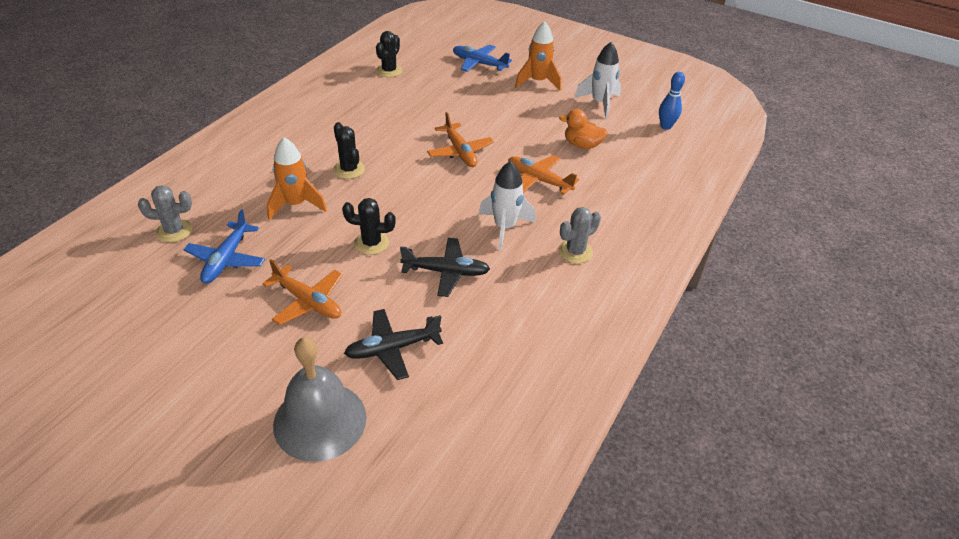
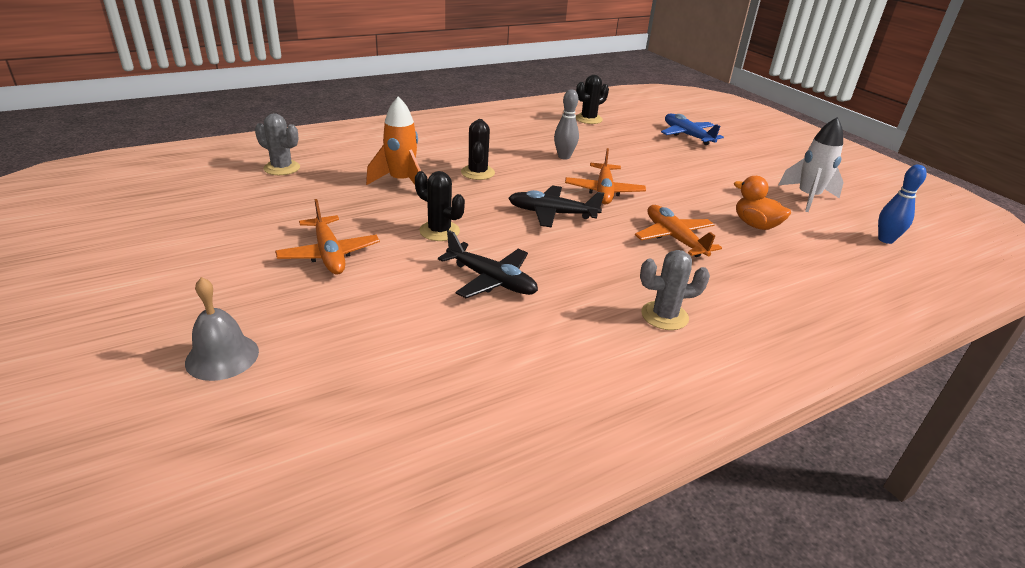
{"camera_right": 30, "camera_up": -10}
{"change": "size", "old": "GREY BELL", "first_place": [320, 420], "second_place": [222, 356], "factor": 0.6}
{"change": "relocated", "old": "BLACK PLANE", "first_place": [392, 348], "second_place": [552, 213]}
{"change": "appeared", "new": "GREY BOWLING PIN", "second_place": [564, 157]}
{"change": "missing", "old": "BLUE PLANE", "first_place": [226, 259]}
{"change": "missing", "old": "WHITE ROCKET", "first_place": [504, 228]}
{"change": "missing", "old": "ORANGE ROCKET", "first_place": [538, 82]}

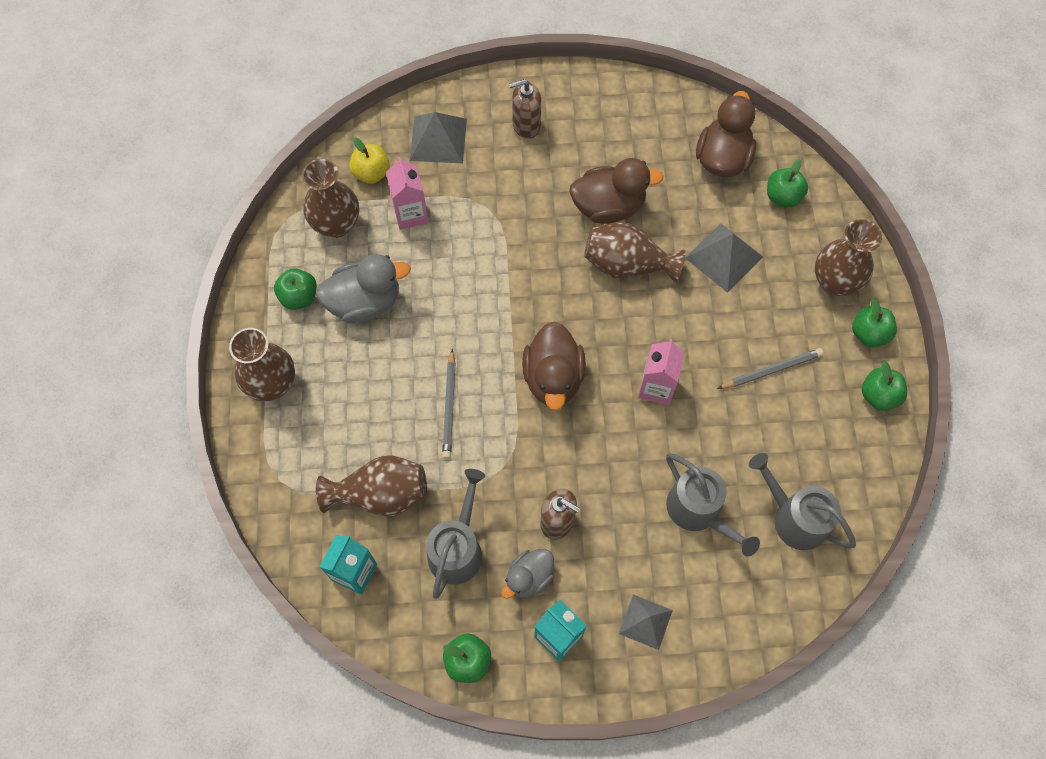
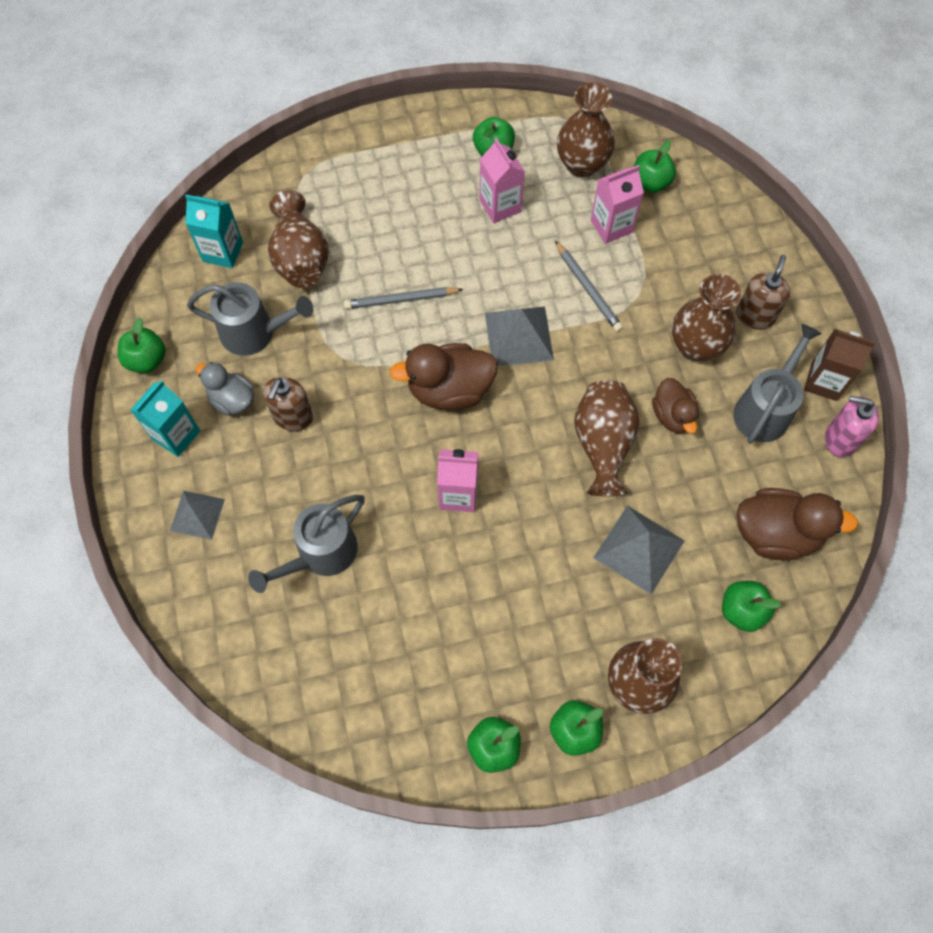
{"camera_right": 80, "camera_up": 0}
{"change": "exchanged", "old": "GREY DUCK", "new": "PINK CARTON", "first_place": [365, 302], "second_place": [500, 206]}
{"change": "relocated", "old": "GREY PYRAMID", "first_place": [438, 139], "second_place": [518, 336]}
{"change": "relocated", "old": "GREY PENCIL", "first_place": [771, 370], "second_place": [588, 289]}
{"change": "colour", "old": "YELLOW APPLE", "new": "GREEN APPLE", "first_place": [372, 173], "second_place": [650, 183]}
{"change": "size", "old": "BROWN DUCK", "first_place": [608, 207], "second_place": [672, 415], "factor": 0.62}
{"change": "relocated", "old": "BROWN VASE", "first_place": [272, 384], "second_place": [696, 346]}
{"change": "relocated", "old": "GREY WATERING CAN", "first_place": [793, 517], "second_place": [765, 409]}
{"change": "spun", "old": "BROWN SOAP DISPENSER", "first_place": [526, 125], "second_place": [755, 316], "degrees": 45}
{"change": "appeared", "new": "BROWN CARTON", "second_place": [824, 381]}
{"change": "appeared", "new": "PINK SOAP DISPENSER", "second_place": [840, 439]}

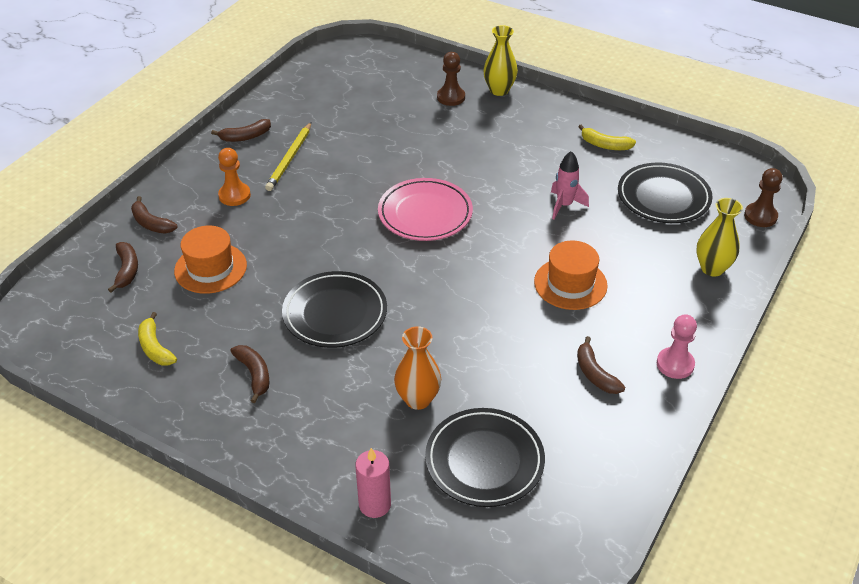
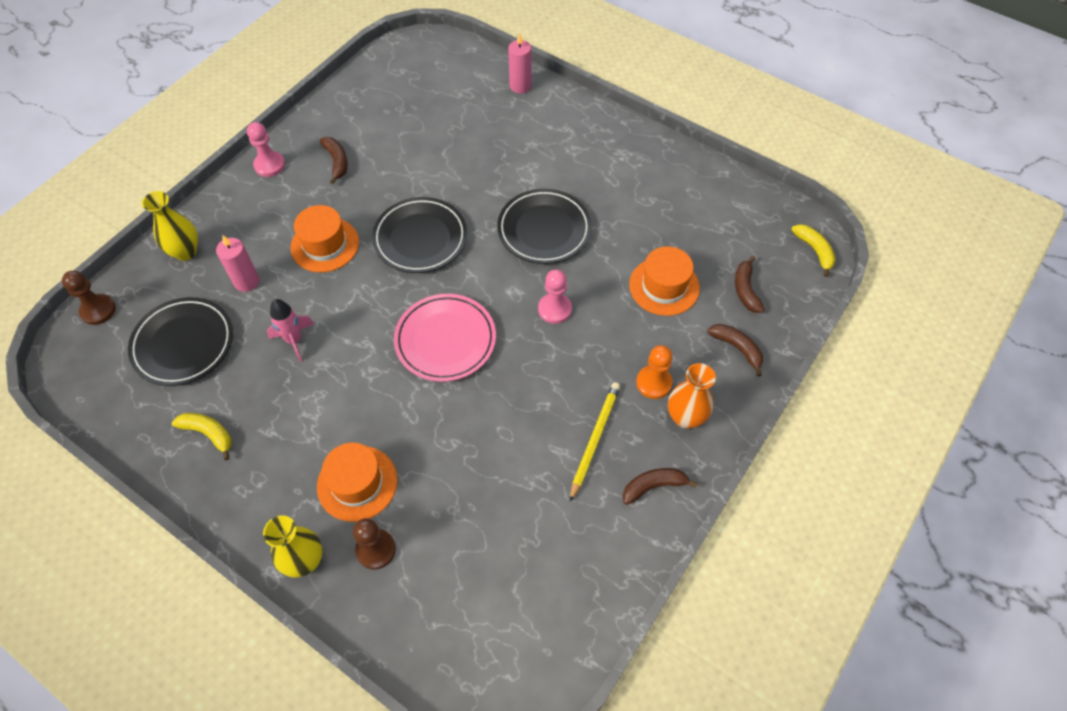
{"camera_right": -175, "camera_up": 15}
{"change": "appeared", "new": "PINK CANDLE", "second_place": [247, 281]}
{"change": "appeared", "new": "ORANGE HAT", "second_place": [357, 483]}
{"change": "relocated", "old": "BLACK PLATE", "first_place": [484, 461], "second_place": [420, 238]}
{"change": "appeared", "new": "PINK PAWN", "second_place": [554, 309]}
{"change": "relocated", "old": "ORANGE VASE", "first_place": [418, 399], "second_place": [685, 417]}
{"change": "relocated", "old": "YELLOW BANANA", "first_place": [155, 348], "second_place": [814, 250]}
{"change": "missing", "old": "BROWN BANANA", "first_place": [254, 374]}

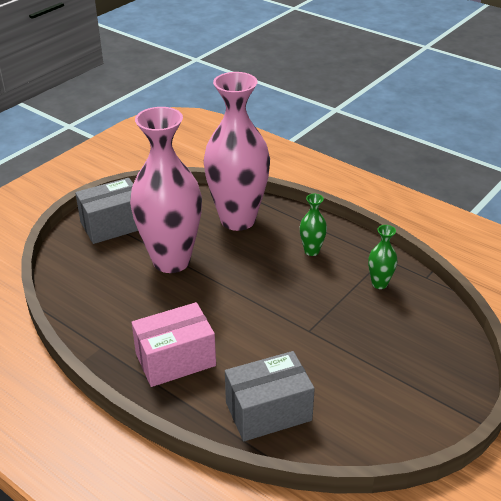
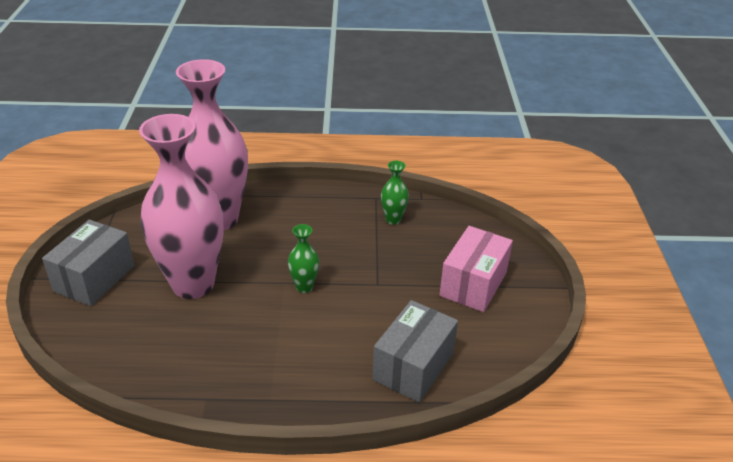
{"camera_right": -40, "camera_up": 0}
{"change": "relocated", "old": "GREEN VASE", "first_place": [311, 251], "second_place": [304, 287]}
{"change": "relocated", "old": "PINK BOX", "first_place": [175, 360], "second_place": [473, 284]}

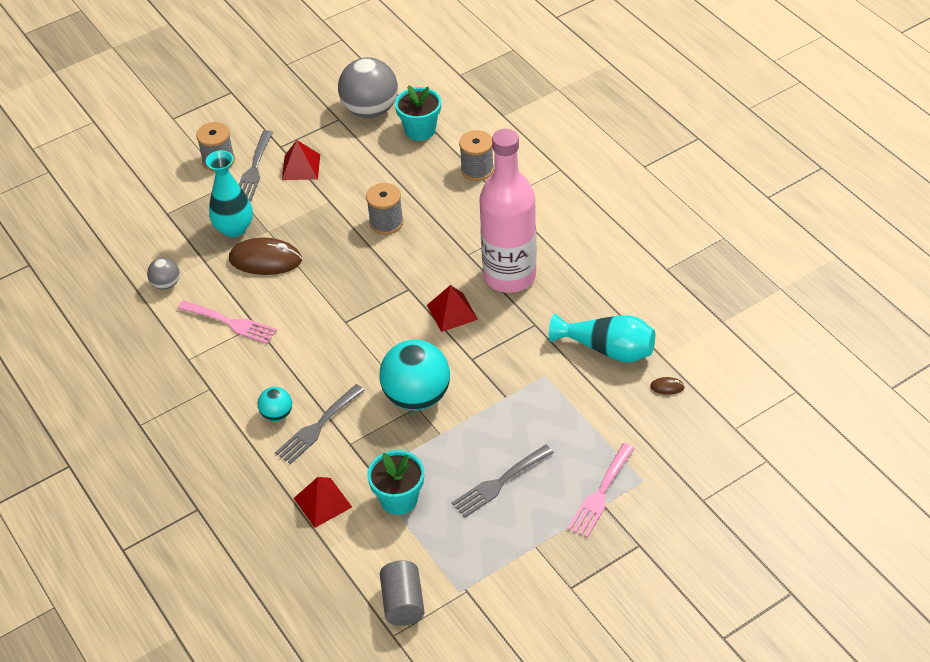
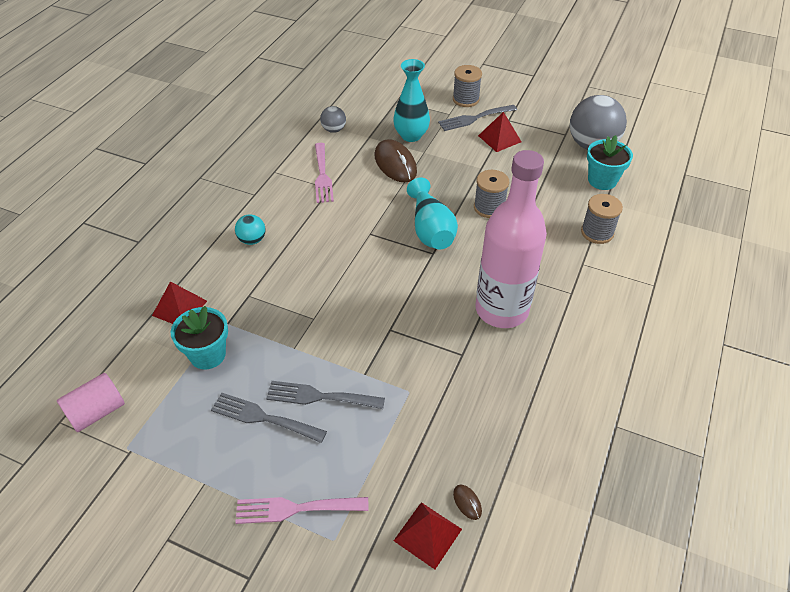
{"camera_right": 55, "camera_up": 0}
{"change": "colour", "old": "GREY CYLINDER", "new": "PINK CYLINDER", "first_place": [403, 603], "second_place": [97, 412]}
{"change": "relocated", "old": "GREY FORK", "first_place": [318, 427], "second_place": [319, 397]}
{"change": "relocated", "old": "RED PYRAMID", "first_place": [452, 312], "second_place": [428, 534]}
{"change": "relocated", "old": "TURQUOISE VASE", "first_place": [608, 349], "second_place": [430, 229]}
{"change": "missing", "old": "TURQUOISE BALL", "first_place": [417, 397]}

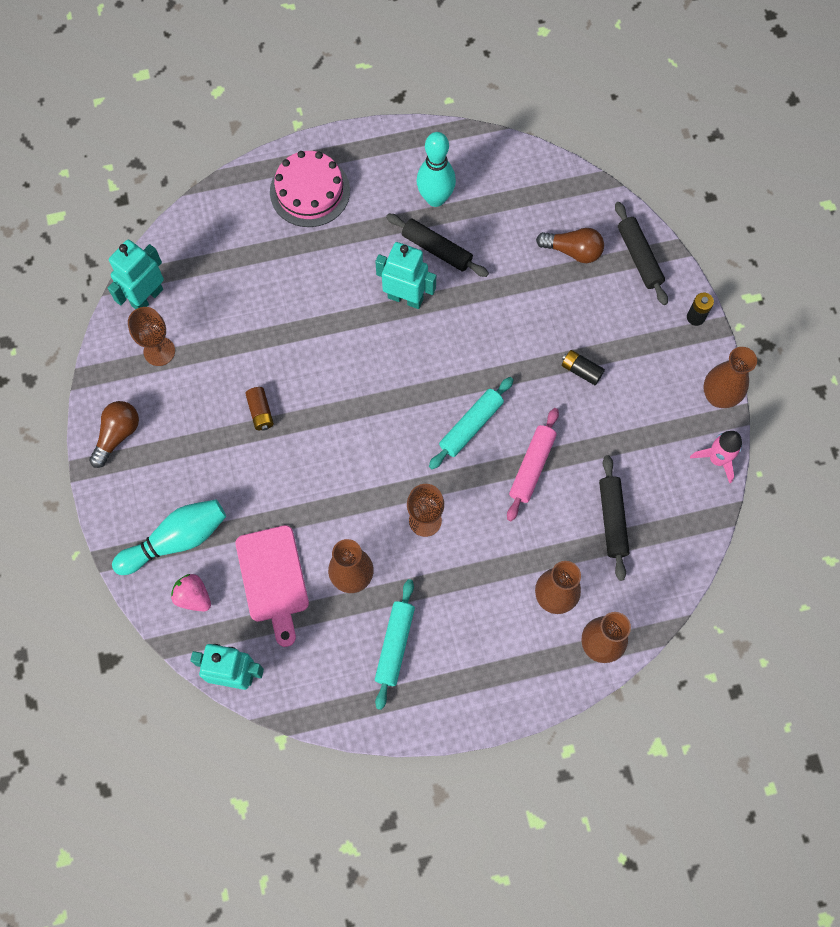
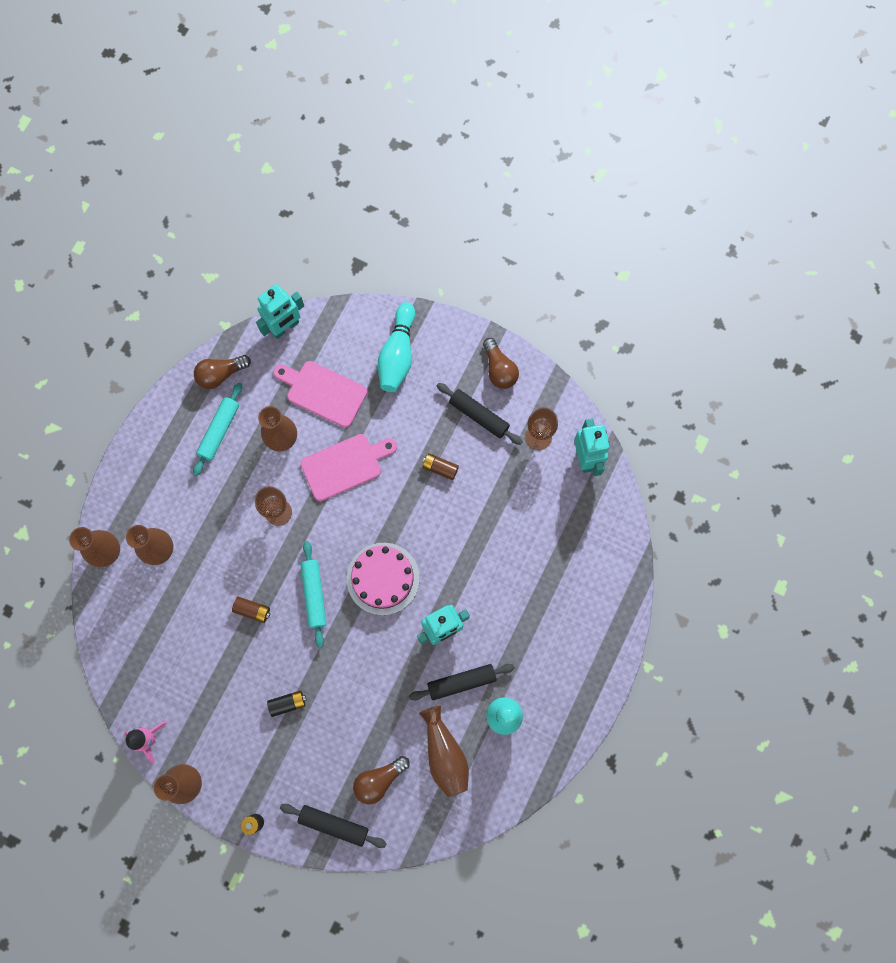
{"camera_right": 130, "camera_up": 5}
{"change": "spun", "old": "TURQUOISE ROLLING PIN", "first_place": [395, 645], "second_place": [219, 431], "degrees": 60}
{"change": "appeared", "new": "BROWN LIGHT BULB", "second_place": [221, 374]}
{"change": "exchanged", "old": "PINK ROLLING PIN", "new": "BROWN BATTERY", "first_place": [532, 467], "second_place": [252, 610]}
{"change": "appeared", "new": "PINK CUTTING BOARD", "second_place": [345, 465]}
{"change": "relocated", "old": "PINK CAKE", "first_place": [310, 191], "second_place": [383, 578]}
{"change": "appeared", "new": "BROWN VASE", "second_place": [444, 754]}
{"change": "relocated", "old": "BLACK ROLLING PIN", "first_place": [612, 519], "second_place": [479, 416]}
{"change": "missing", "old": "PINK STRAWBERRY", "first_place": [193, 597]}

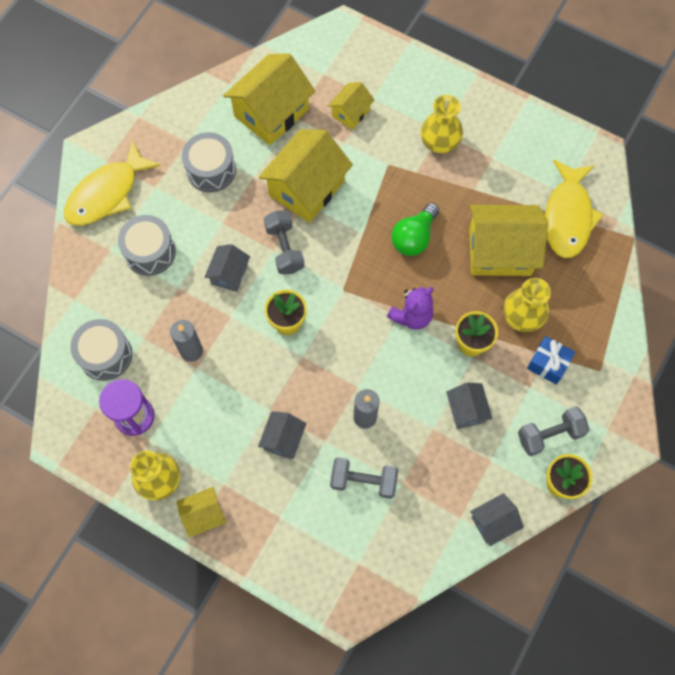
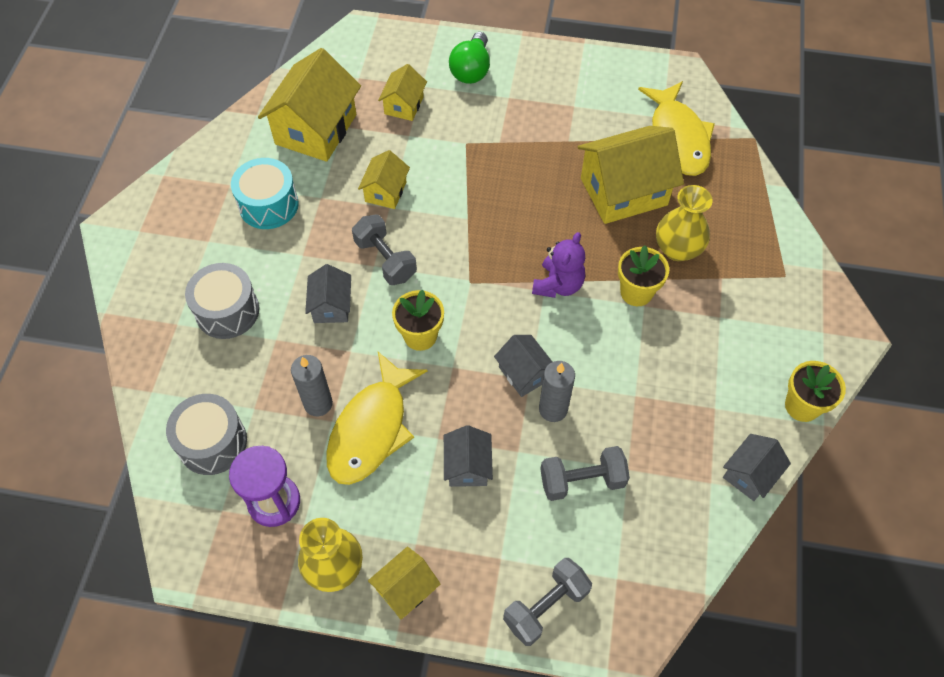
{"camera_right": -20, "camera_up": -10}
{"change": "colour", "old": "GREY DRUM", "new": "TURQUOISE DRUM", "first_place": [211, 170], "second_place": [268, 205]}
{"change": "relocated", "old": "YELLOW FISH", "first_place": [107, 193], "second_place": [371, 429]}
{"change": "size", "old": "YELLOW HOUSE", "first_place": [306, 188], "second_place": [386, 191], "factor": 0.52}
{"change": "relocated", "old": "GREEN LIGHT BULB", "first_place": [414, 237], "second_place": [471, 70]}
{"change": "relocated", "old": "GREY HOUSE", "first_place": [466, 410], "second_place": [524, 373]}
{"change": "relocated", "old": "GREY DUMBBELL", "first_place": [549, 435], "second_place": [546, 606]}
{"change": "missing", "old": "YELLOW VASE", "first_place": [439, 143]}
{"change": "missing", "old": "BLUE GIFT", "first_place": [548, 364]}

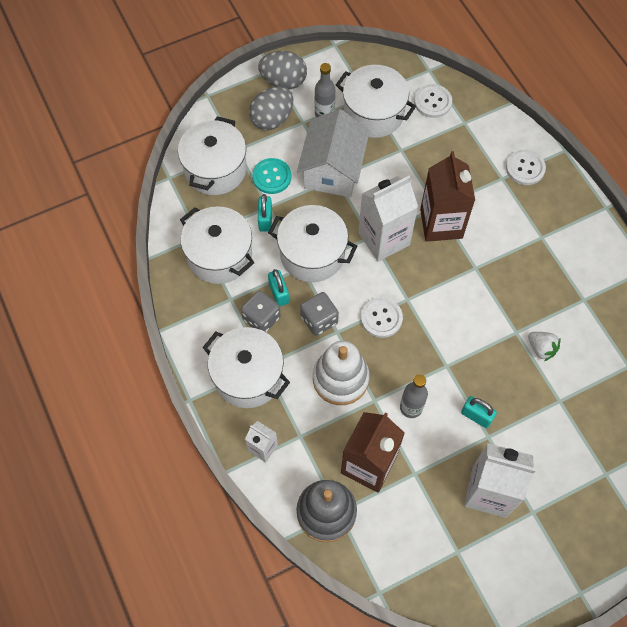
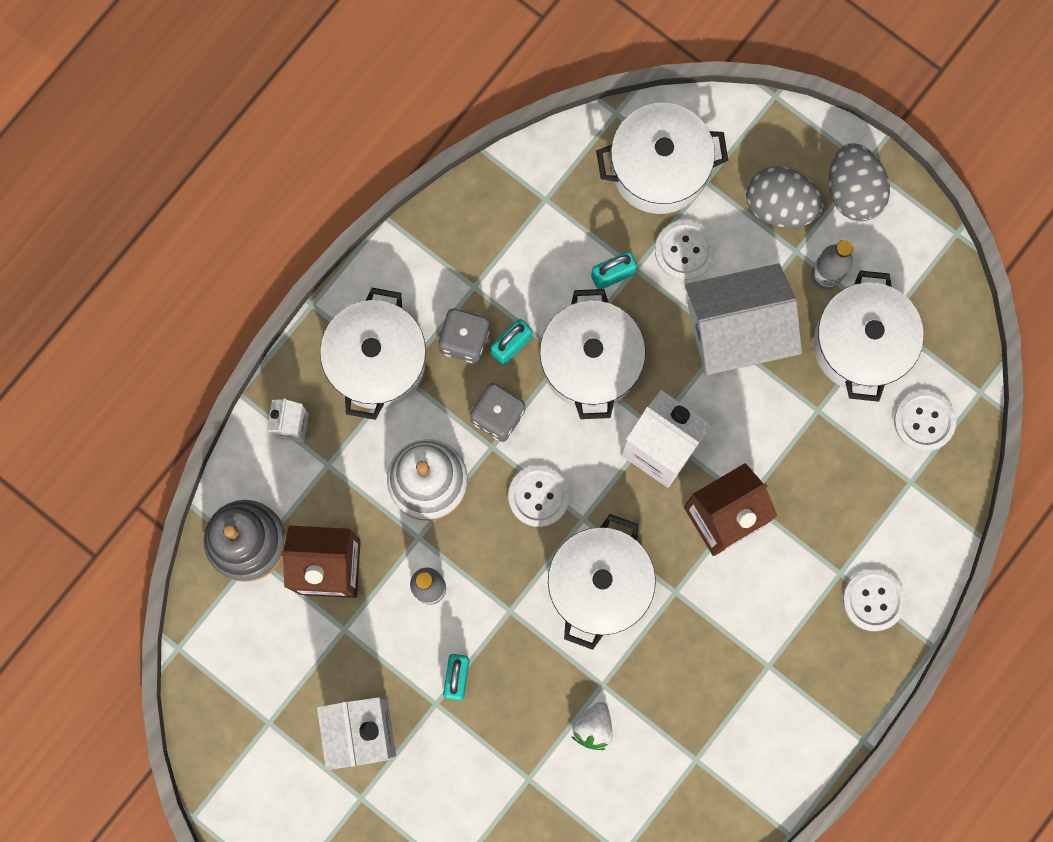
{"camera_right": 65, "camera_up": 15}
{"change": "relocated", "old": "WHITE POT", "first_place": [219, 255], "second_place": [599, 584]}
{"change": "colour", "old": "TURQUOISE BUTTON", "new": "WHITE BUTTON", "first_place": [271, 177], "second_place": [684, 251]}

